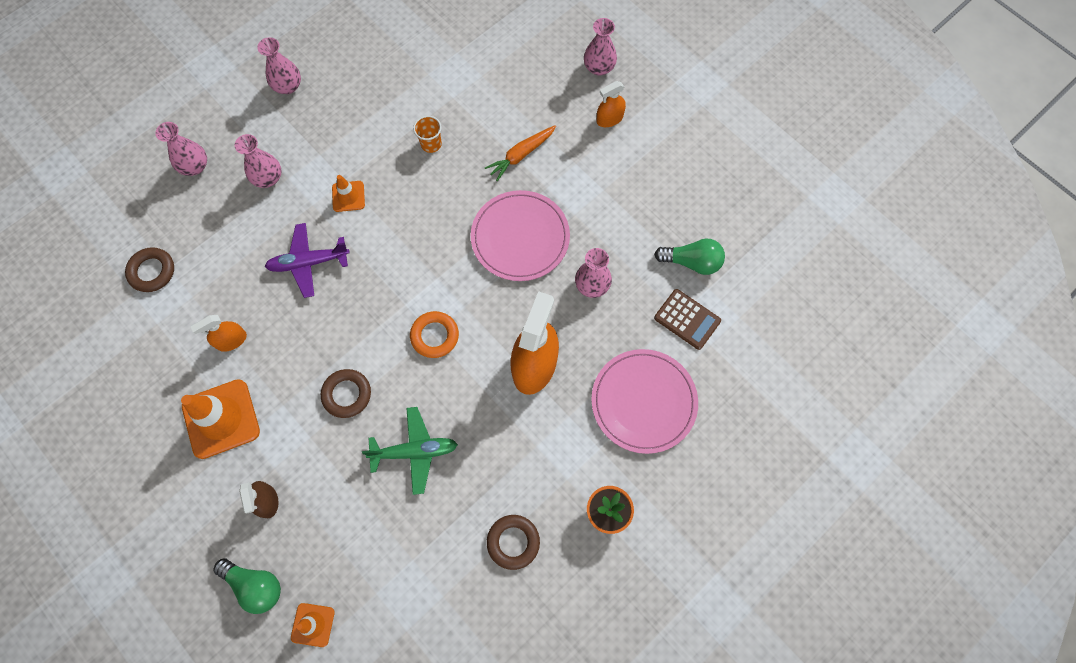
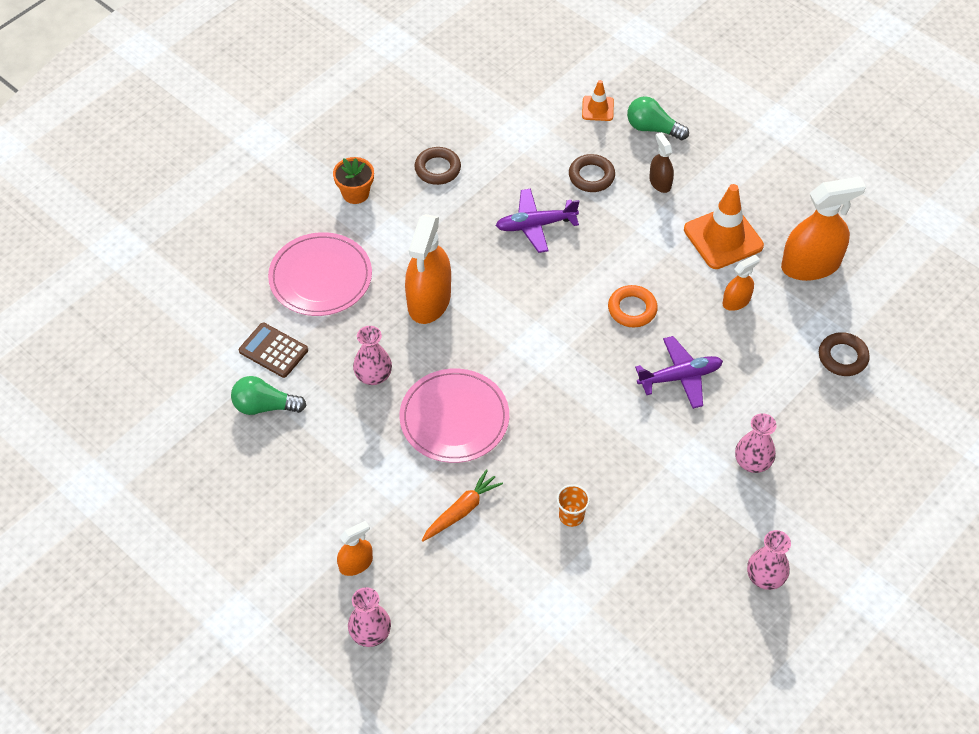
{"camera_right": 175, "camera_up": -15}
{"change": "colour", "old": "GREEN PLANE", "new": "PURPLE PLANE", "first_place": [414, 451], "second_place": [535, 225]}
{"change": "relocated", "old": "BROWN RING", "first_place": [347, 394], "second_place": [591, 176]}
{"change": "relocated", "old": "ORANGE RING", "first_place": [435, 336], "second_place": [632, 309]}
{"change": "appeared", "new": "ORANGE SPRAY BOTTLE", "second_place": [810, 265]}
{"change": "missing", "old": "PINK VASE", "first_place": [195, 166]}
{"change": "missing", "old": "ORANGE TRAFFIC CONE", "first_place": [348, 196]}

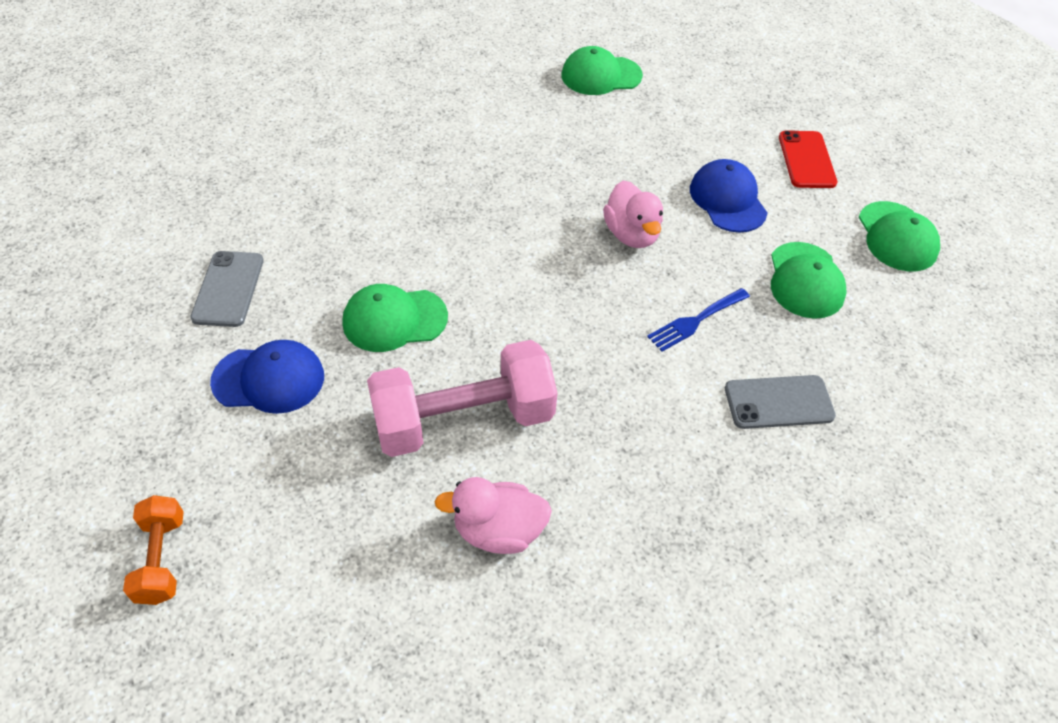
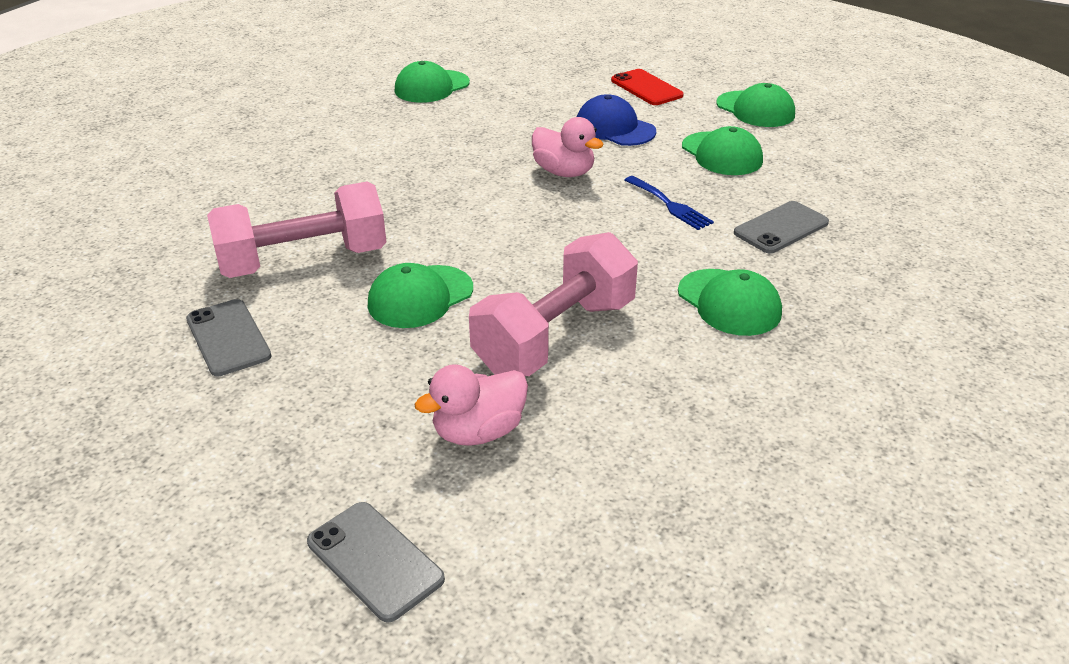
{"camera_right": -30, "camera_up": -15}
{"change": "appeared", "new": "PINK DUMBBELL", "second_place": [303, 261]}
{"change": "exchanged", "old": "ORANGE DUMBBELL", "new": "GREY PHONE", "first_place": [161, 559], "second_place": [375, 560]}
{"change": "relocated", "old": "PINK DUCK", "first_place": [498, 530], "second_place": [478, 431]}
{"change": "spun", "old": "BLUE FORK", "first_place": [695, 321], "second_place": [670, 205], "degrees": -60}
{"change": "appeared", "new": "GREEN CAP", "second_place": [729, 302]}
{"change": "missing", "old": "BLUE CAP", "first_place": [269, 379]}

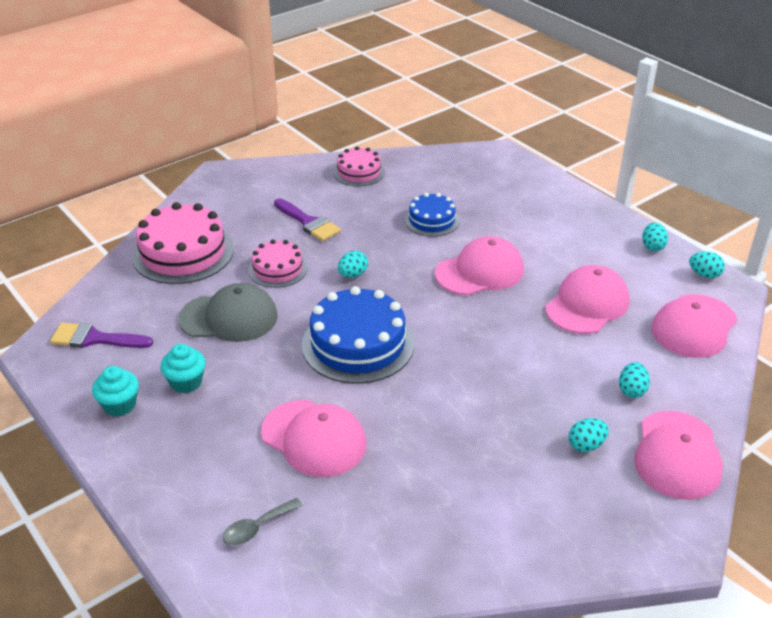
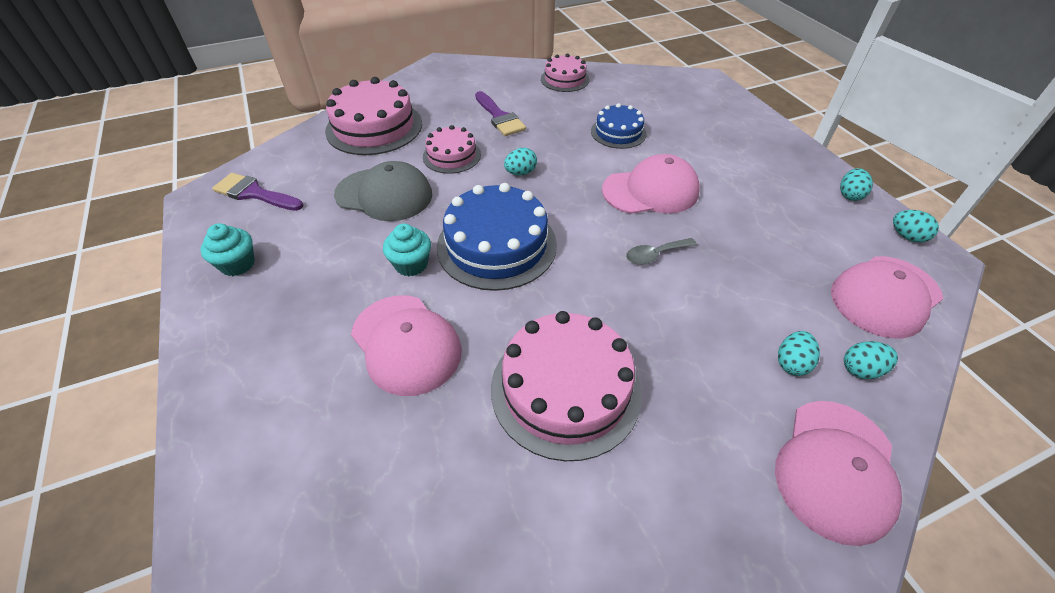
{"camera_right": 15, "camera_up": 10}
{"change": "relocated", "old": "TURQUOISE CUPCAKE", "first_place": [186, 382], "second_place": [411, 264]}
{"change": "appeared", "new": "PINK CAKE", "second_place": [565, 389]}
{"change": "relocated", "old": "GREY SPOON", "first_place": [257, 527], "second_place": [655, 255]}
{"change": "relocated", "old": "TURQUOISE EGG", "first_place": [586, 445], "second_place": [861, 369]}
{"change": "missing", "old": "PINK CAP", "first_place": [587, 304]}

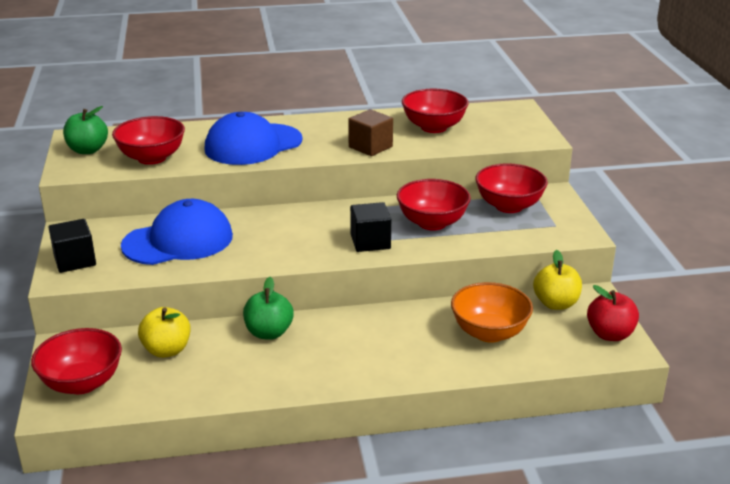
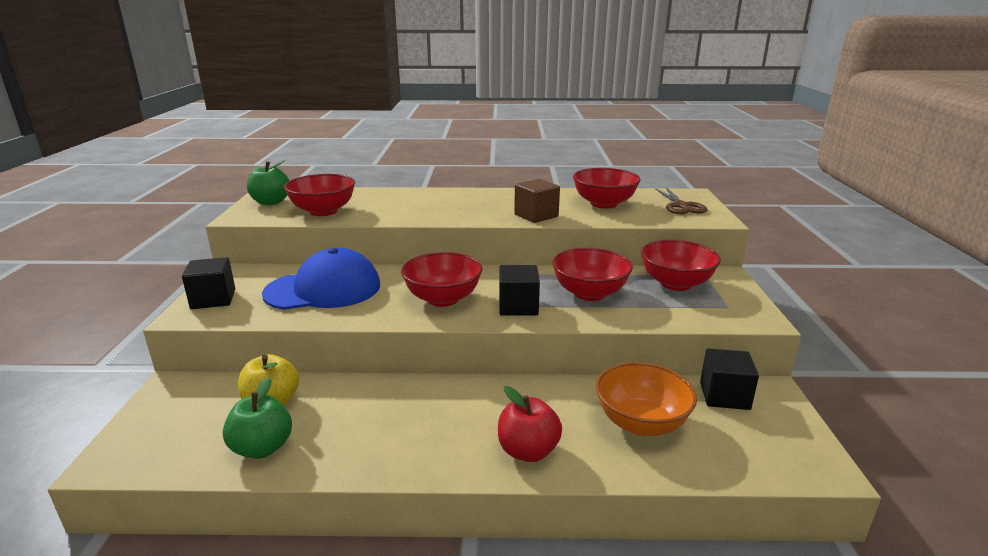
{"camera_right": 10, "camera_up": -5}
{"change": "relocated", "old": "GREEN APPLE", "first_place": [269, 333], "second_place": [262, 448]}
{"change": "relocated", "old": "RED BOWL", "first_place": [82, 383], "second_place": [443, 299]}
{"change": "relocated", "old": "RED APPLE", "first_place": [610, 334], "second_place": [528, 451]}
{"change": "appeared", "new": "BROWN SCISSORS", "second_place": [681, 206]}
{"change": "exchanged", "old": "YELLOW APPLE", "new": "BLACK CUBE", "first_place": [556, 304], "second_place": [724, 396]}
{"change": "missing", "old": "BLUE CAP", "first_place": [253, 145]}

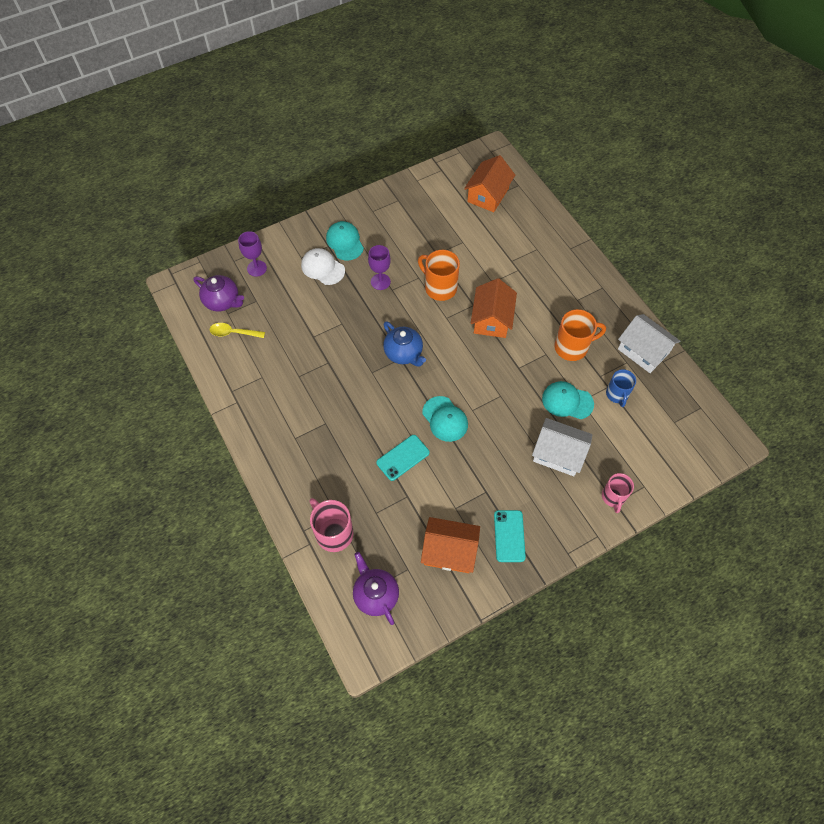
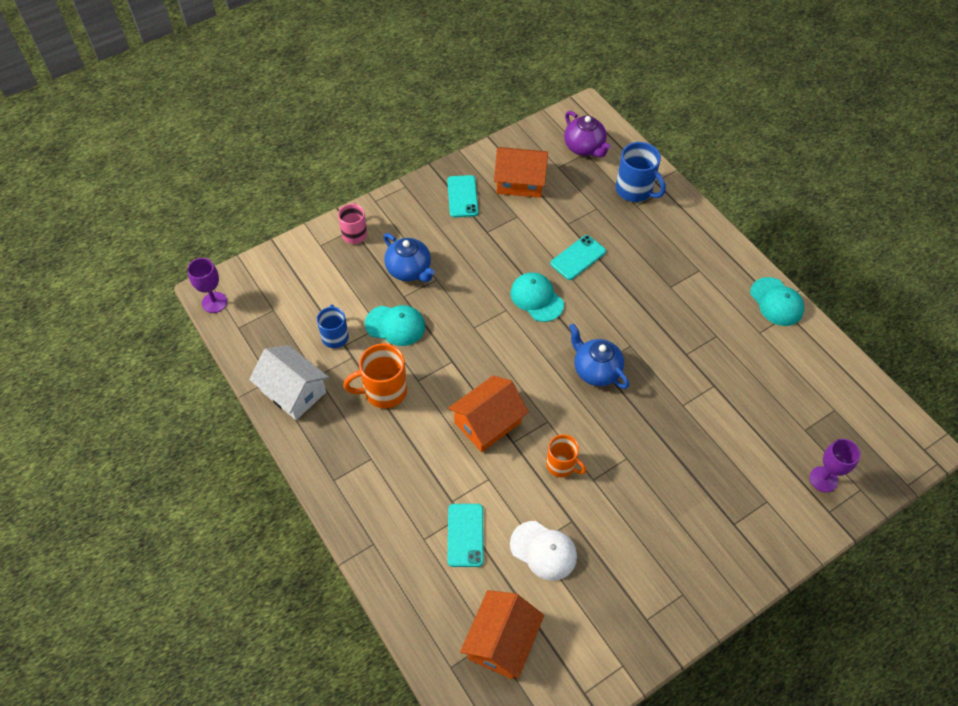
{"camera_right": 175, "camera_up": -5}
{"change": "relocated", "old": "PURPLE GOBLET", "first_place": [380, 282], "second_place": [214, 302]}
{"change": "exchanged", "old": "WHITE HOUSE", "new": "BLUE TEAPOT", "first_place": [558, 454], "second_place": [409, 270]}
{"change": "spun", "old": "ORANGE HOUSE", "first_place": [491, 319], "second_place": [487, 422], "degrees": 45}
{"change": "appeared", "new": "TURQUOISE PHONE", "second_place": [465, 535]}
{"change": "relocated", "old": "WHITE CAP", "first_place": [323, 268], "second_place": [543, 550]}
{"change": "size", "old": "ORANGE MUG", "first_place": [439, 287], "second_place": [561, 465], "factor": 0.66}
{"change": "colour", "old": "PINK MUG", "new": "BLUE MUG", "first_place": [333, 533], "second_place": [635, 190]}
{"change": "relocated", "old": "TURQUOISE CAP", "first_place": [345, 242], "second_place": [776, 302]}
{"change": "missing", "old": "PURPLE TEAPOT", "first_place": [223, 301]}
{"change": "missing", "old": "YELLOW SPOON", "first_place": [233, 333]}

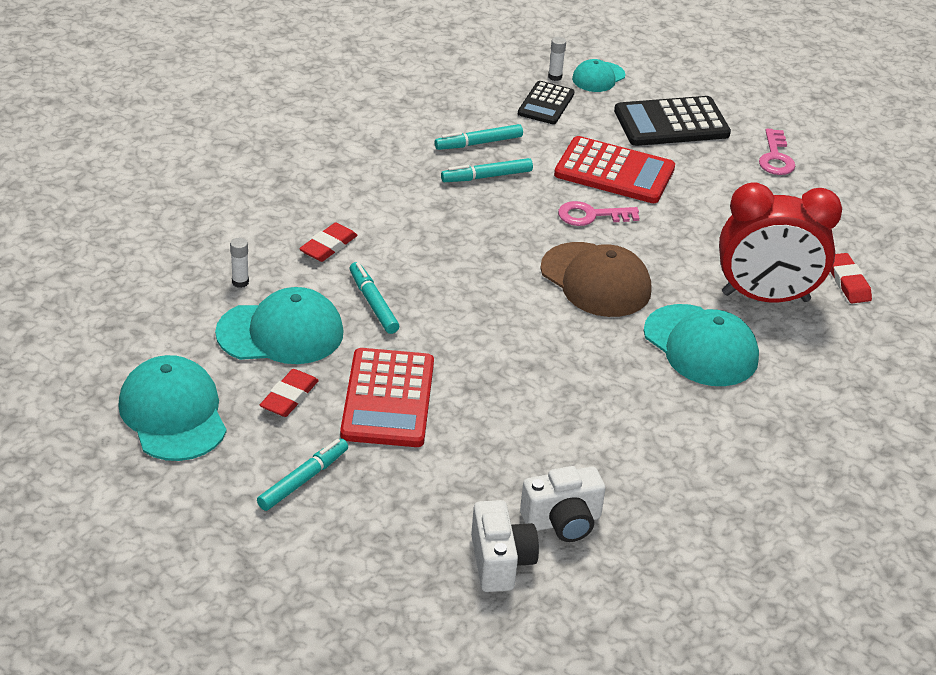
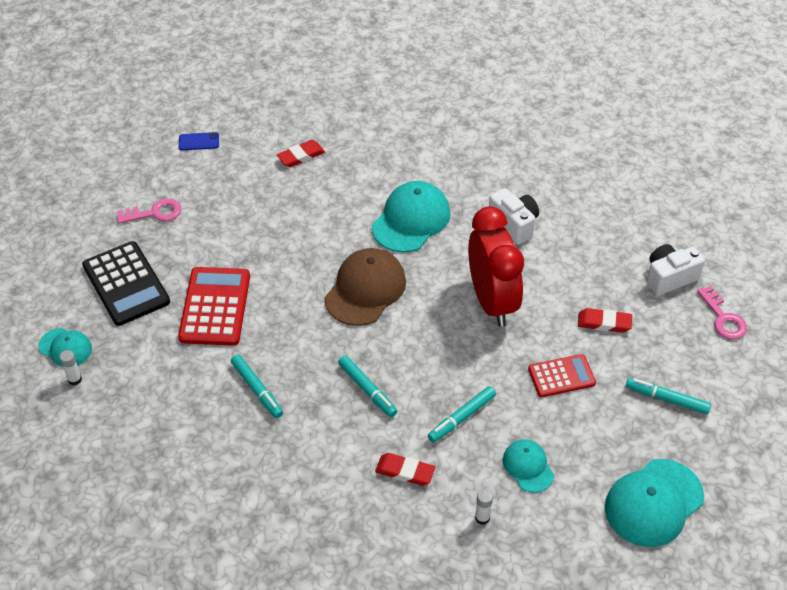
{"camera_right": -105, "camera_up": 10}
{"change": "appeared", "new": "BLUE PHONE", "second_place": [199, 141]}
{"change": "relocated", "old": "TURQUOISE MARKER", "first_place": [479, 143], "second_place": [367, 389]}
{"change": "relocated", "old": "RED CLOCK", "first_place": [765, 297], "second_place": [492, 301]}
{"change": "relocated", "old": "WHITE CAMERA", "first_place": [562, 521], "second_place": [514, 225]}
{"change": "size", "old": "TURQUOISE CAP", "first_place": [280, 333], "second_place": [528, 467], "factor": 0.57}
{"change": "size", "old": "RED CALCULATOR", "first_place": [388, 399], "second_place": [561, 376], "factor": 0.61}
{"change": "relocated", "old": "RED ERASER", "first_place": [289, 397], "second_place": [604, 323]}
{"change": "relocated", "old": "PINK KEY", "first_place": [591, 215], "second_place": [723, 318]}
{"change": "missing", "old": "BLACK CALCULATOR", "first_place": [546, 104]}

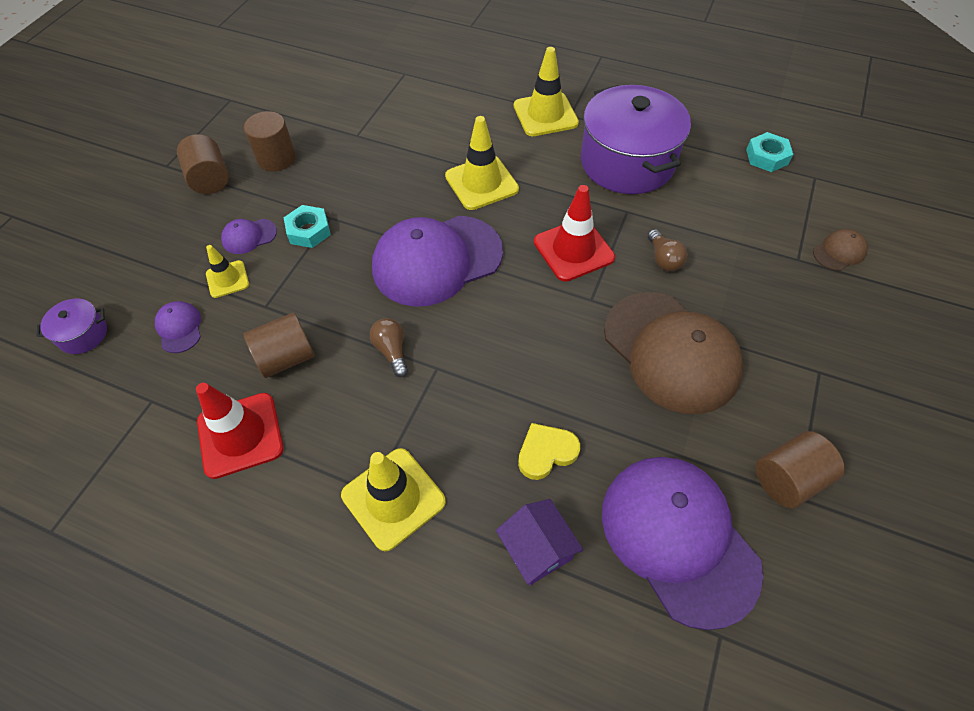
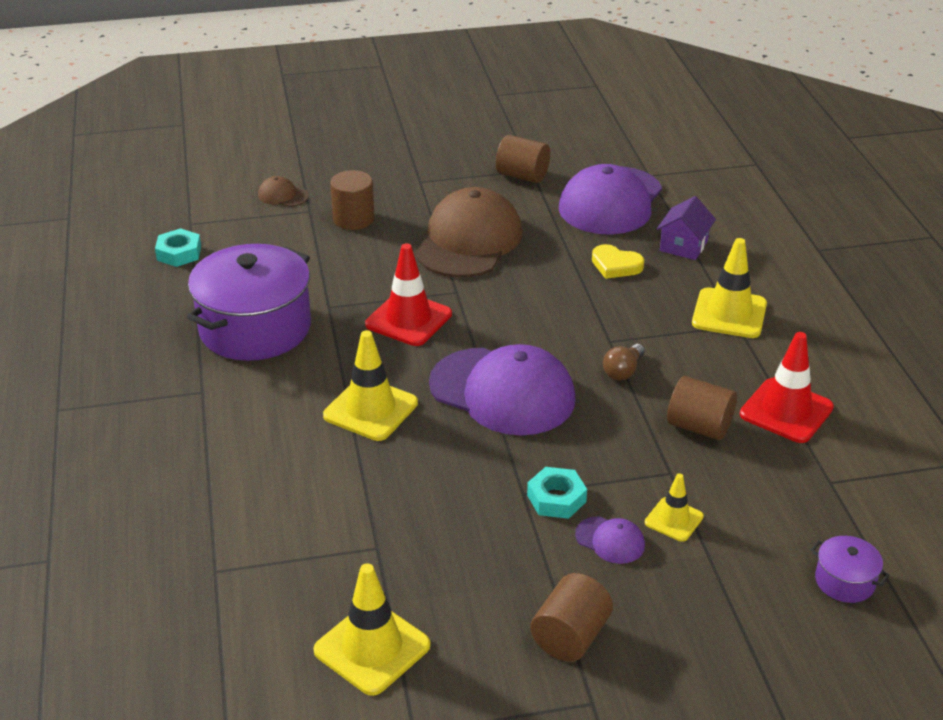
{"camera_right": -125, "camera_up": -20}
{"change": "relocated", "old": "YELLOW TRAFFIC CONE", "first_place": [545, 115], "second_place": [372, 648]}
{"change": "relocated", "old": "BROWN CYLINDER", "first_place": [276, 158], "second_place": [353, 219]}
{"change": "missing", "old": "PURPLE CAP", "first_place": [179, 328]}
{"change": "missing", "old": "BROWN LIGHT BULB", "first_place": [663, 259]}

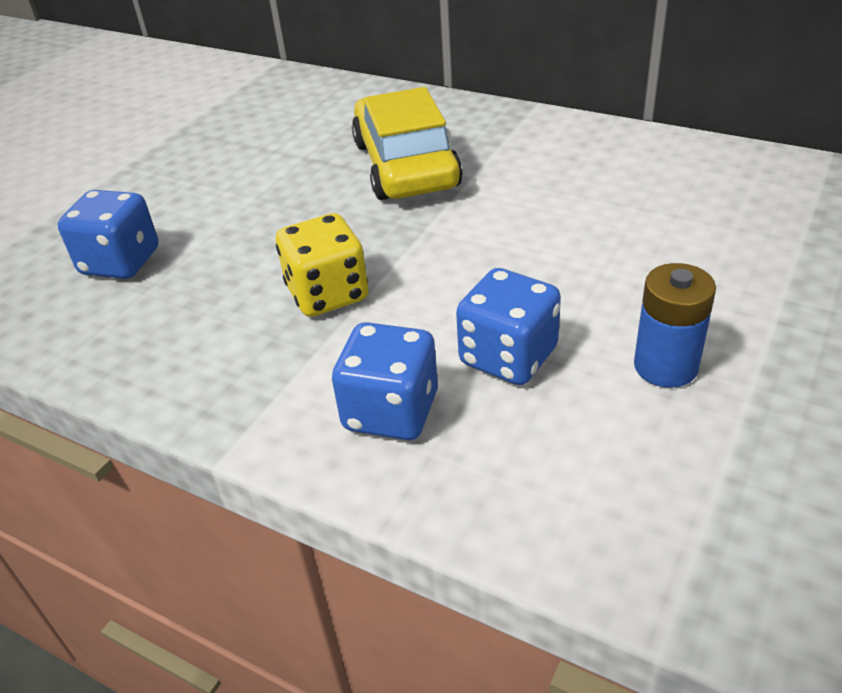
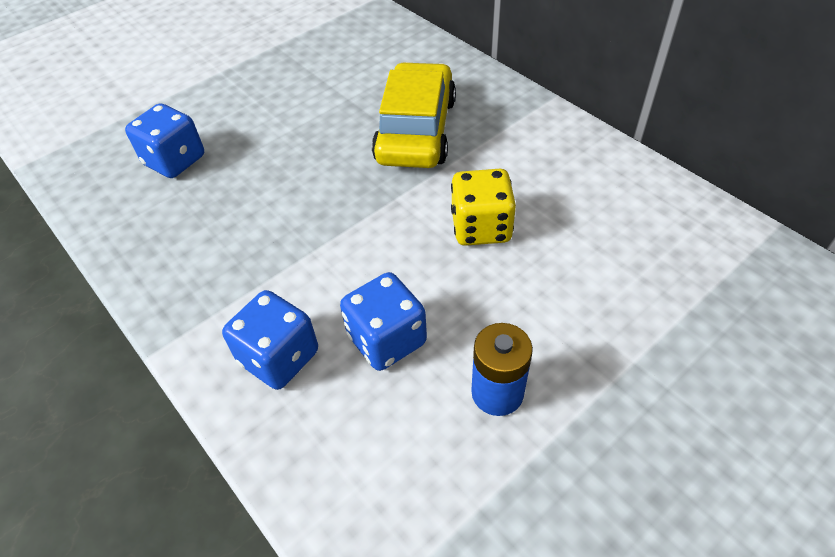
{"camera_right": 20, "camera_up": 10}
{"change": "relocated", "old": "YELLOW DICE", "first_place": [327, 294], "second_place": [481, 227]}

